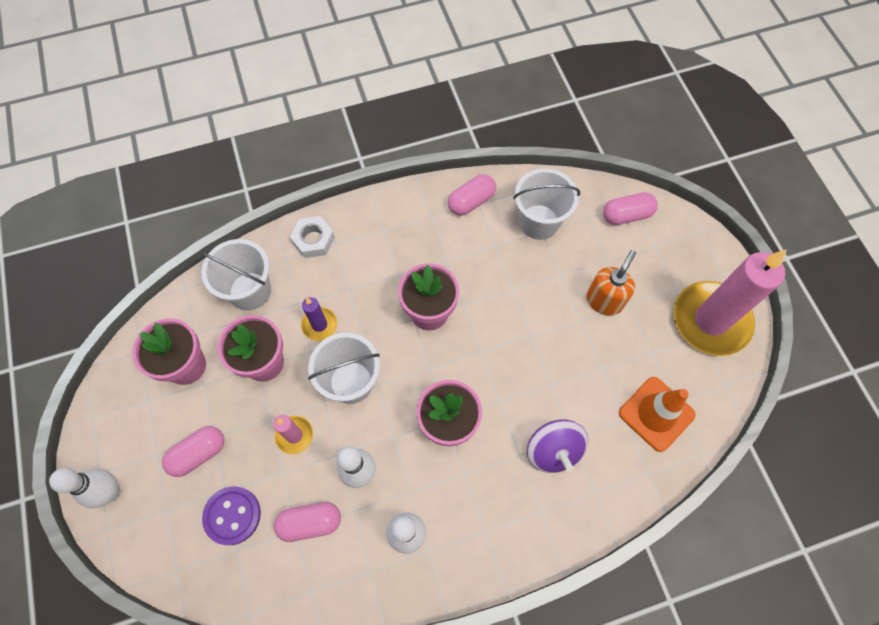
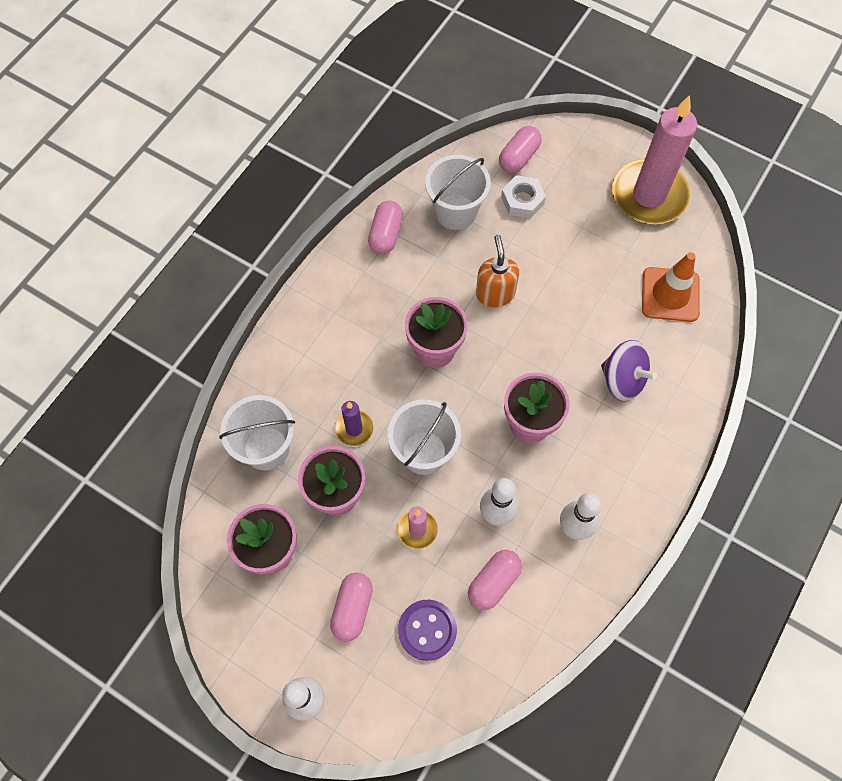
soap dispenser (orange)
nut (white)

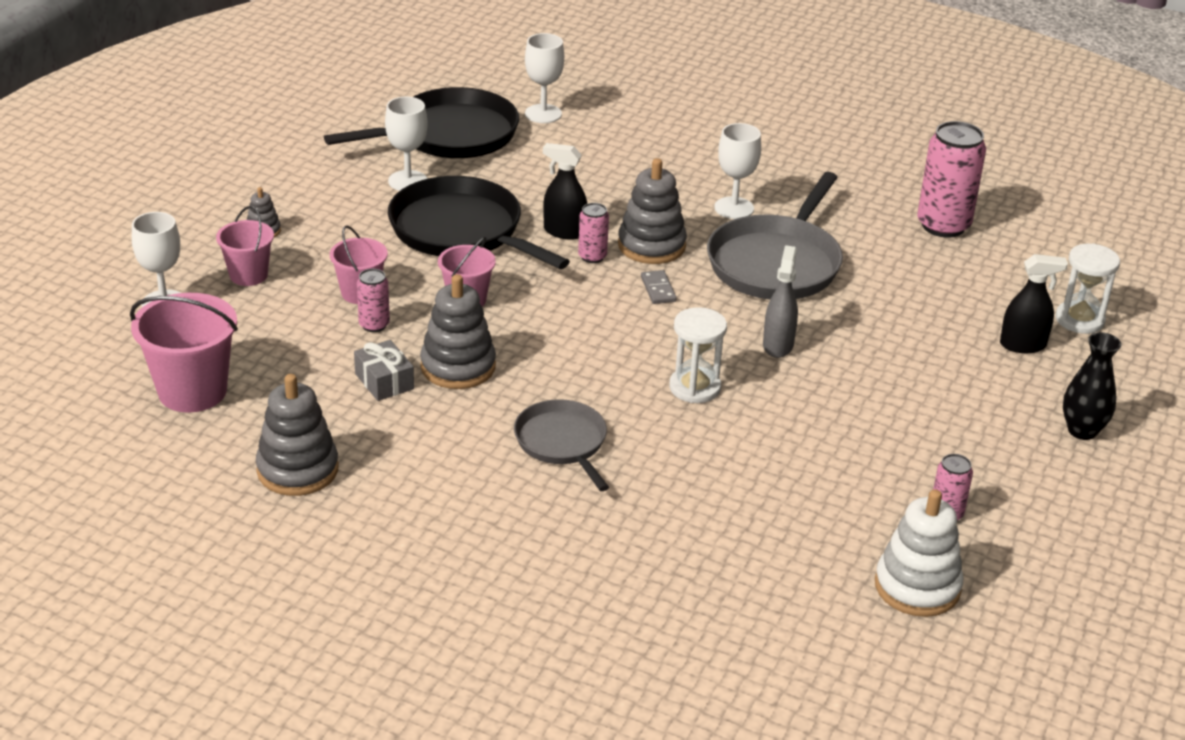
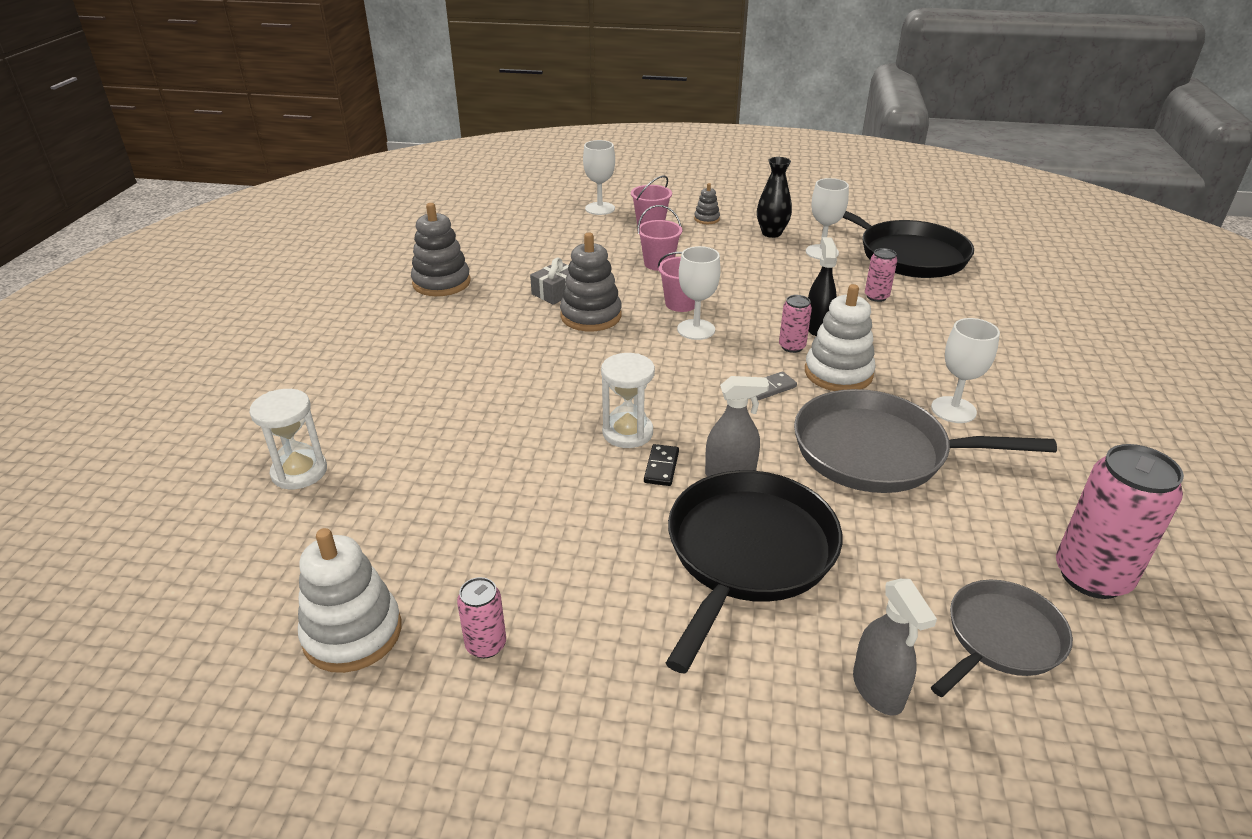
hourglass (white) (1st from left)
domino (black)
pan (black) (1st from left)
goblet (white) (2nd from left)
vase (black)
stacking toy (white) (2nd from left)
spray bottle (grey) (2nd from left)
can (pink) (3rd from left)
pan (grey) (2nd from left)
bucket (pink) (1st from left in the first image)

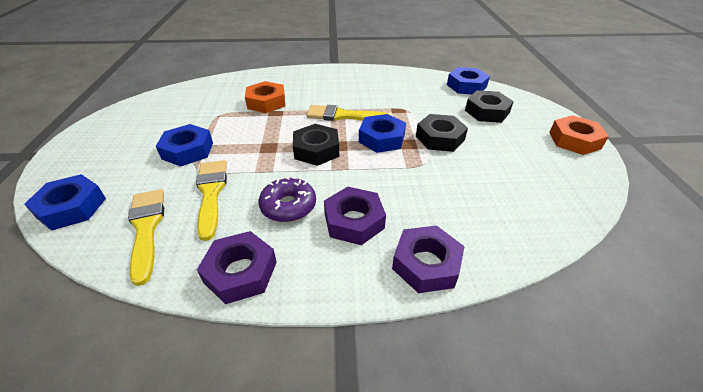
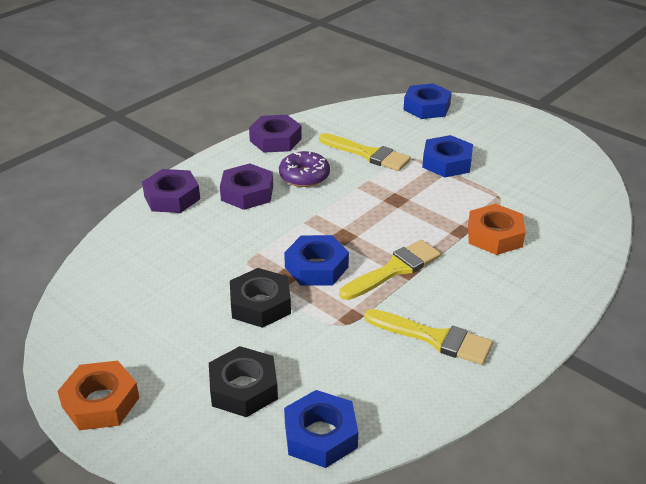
brush (yellow) (3rd from left)
nut (black) (1st from left in the first image)

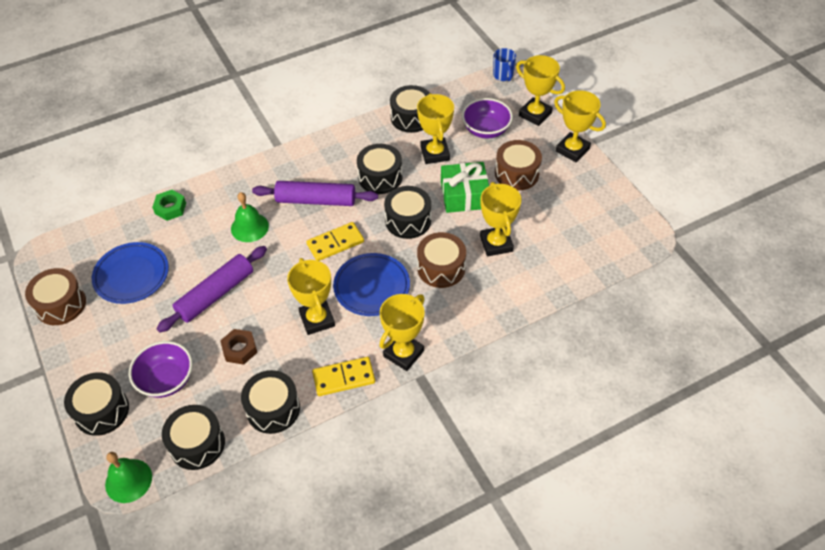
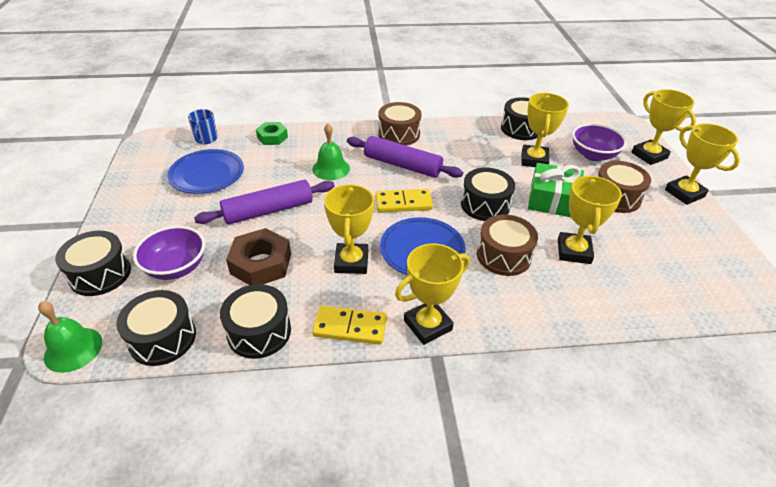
mug (blue)
nut (brown)
drum (brown) (1st from left)
drum (black) (4th from left in the first image)

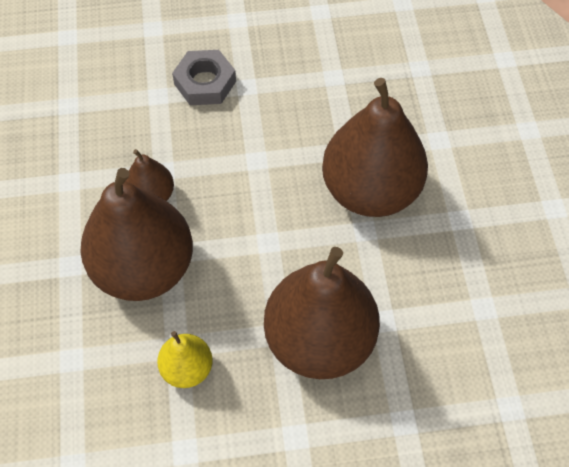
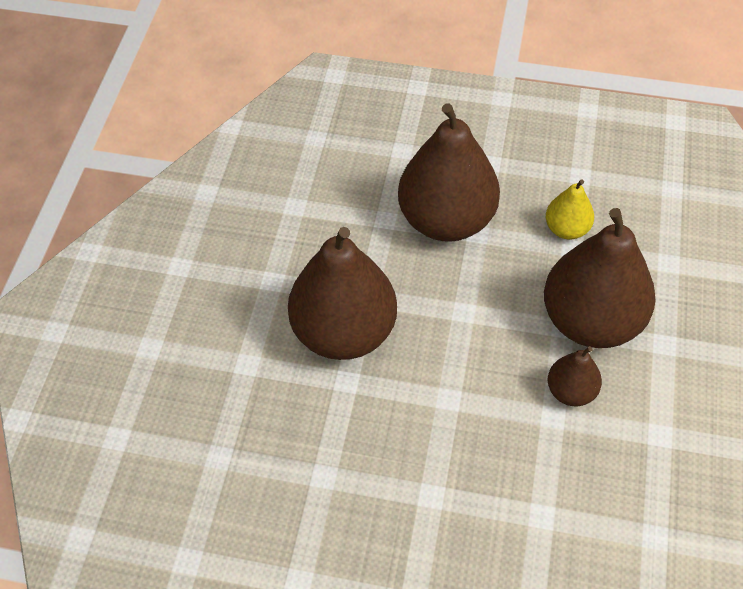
nut (grey)

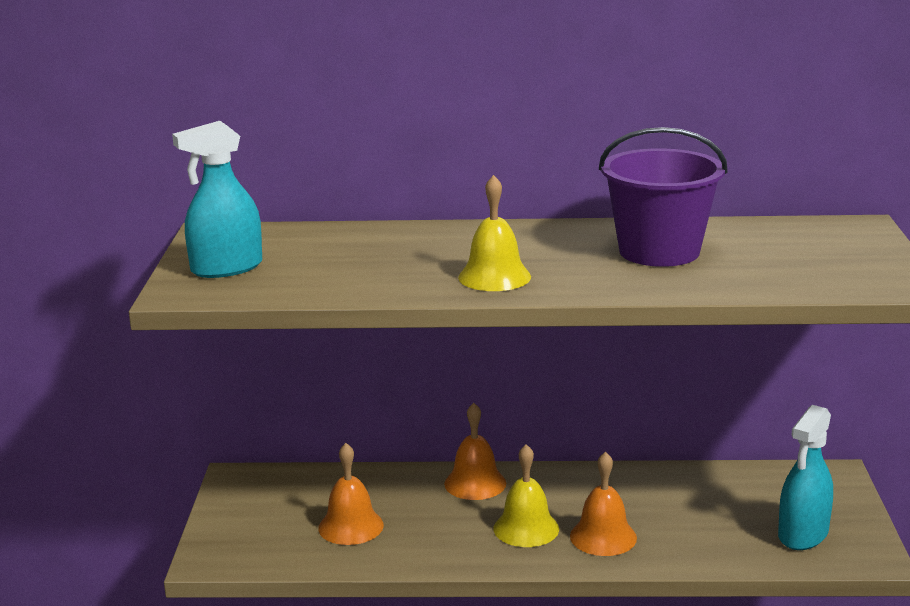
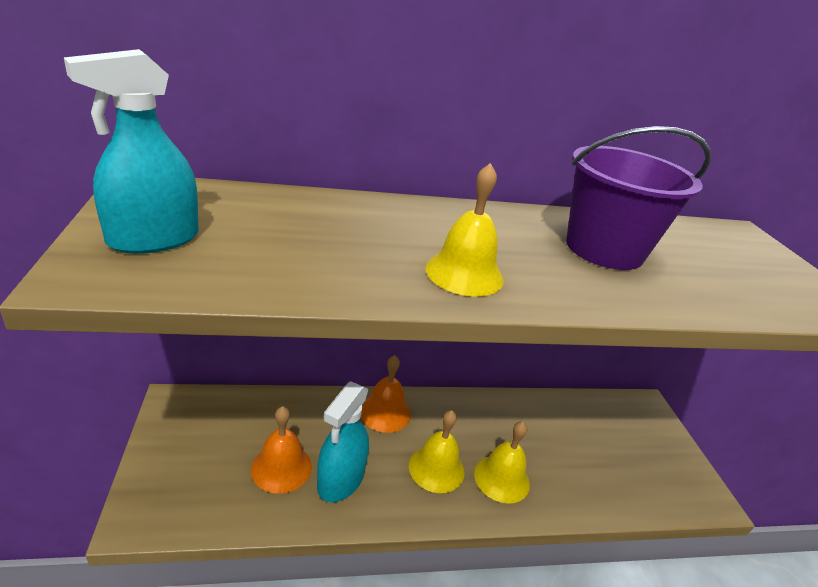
spray bottle (turquoise) (2nd from left)
bell (yellow) (3rd from left)

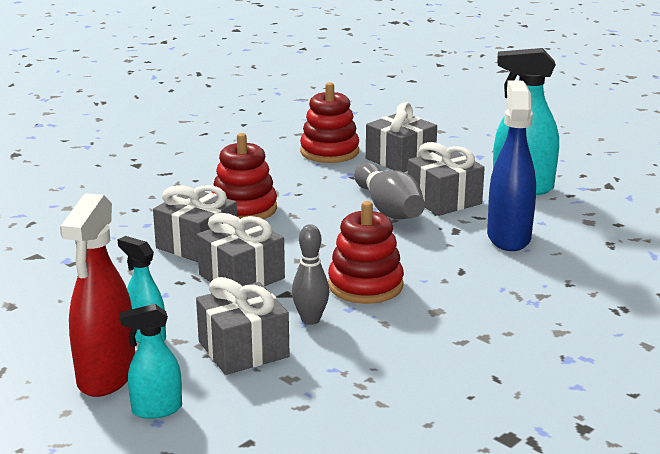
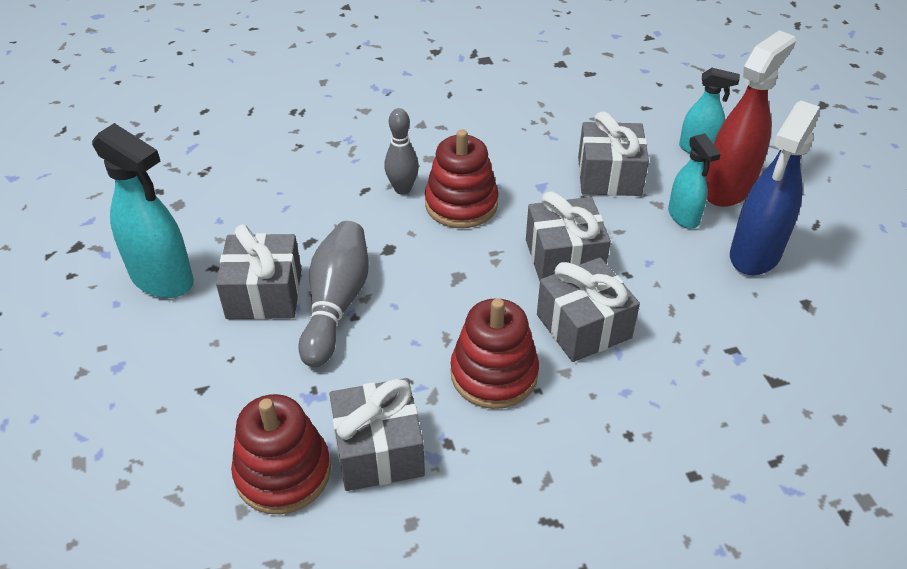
gift (grey) (2nd from left)
bowling pin (grey) (2nd from left)
spray bottle (blue)

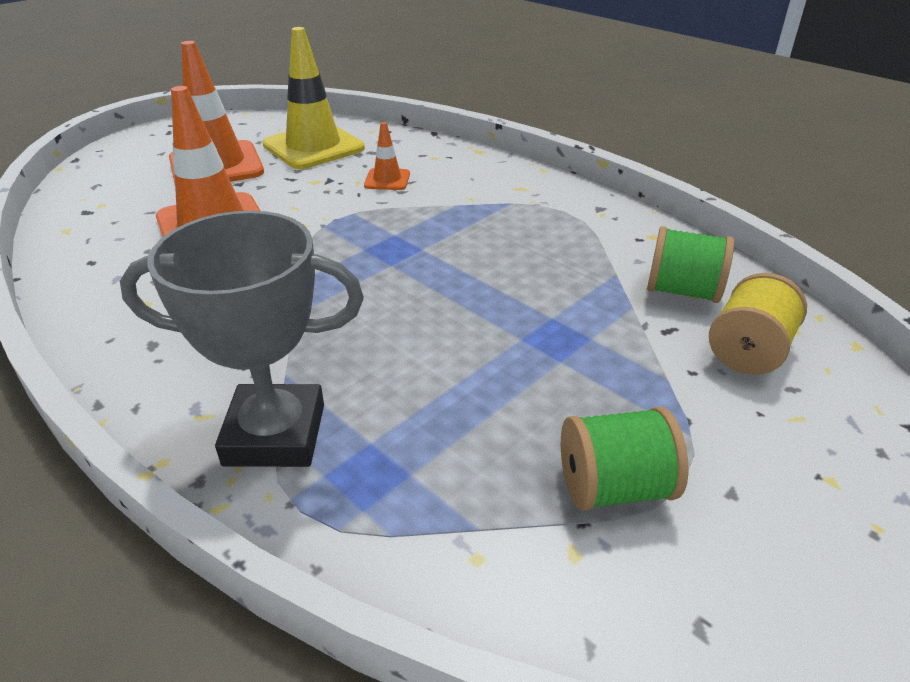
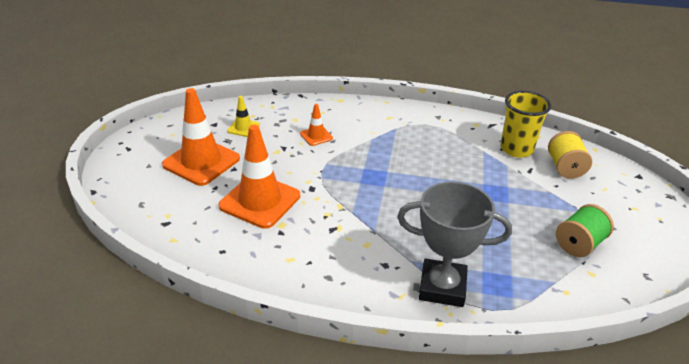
traffic cone (yellow)
trophy (grey)
cup (yellow)

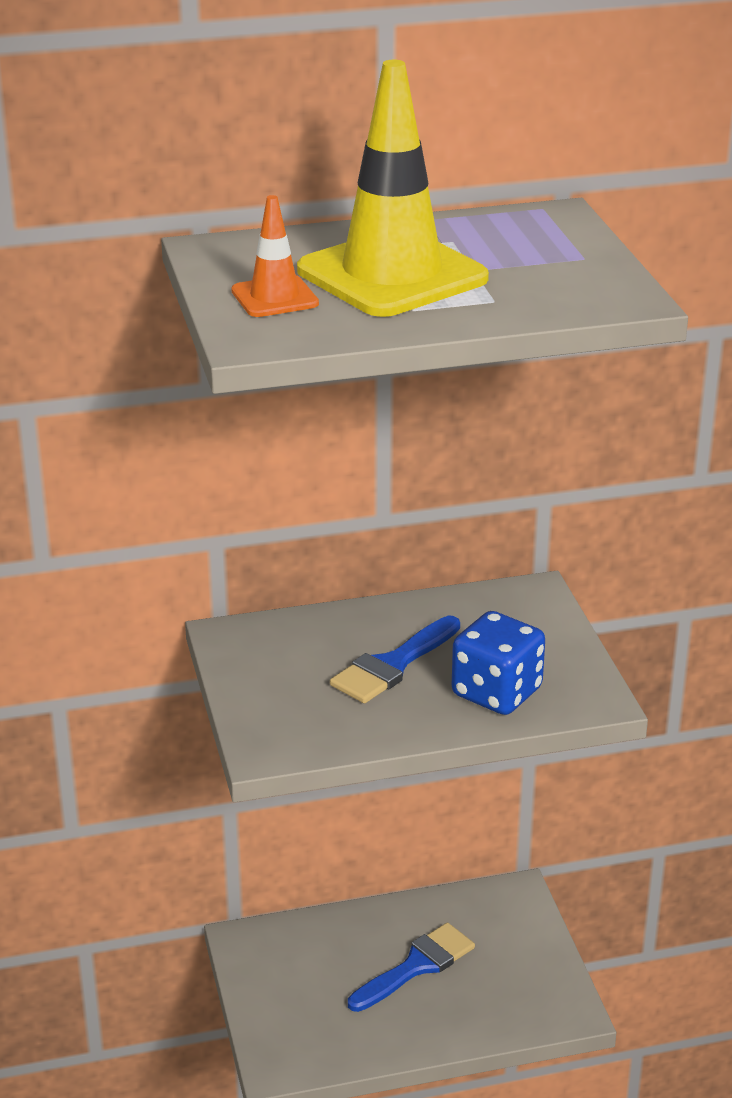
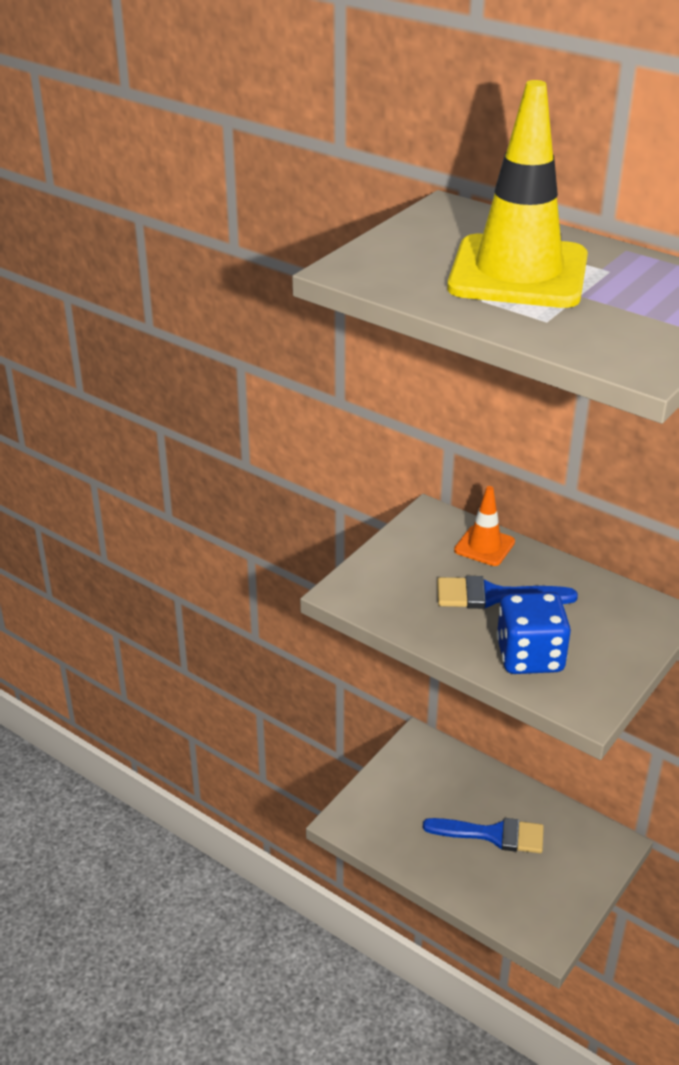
traffic cone (orange)

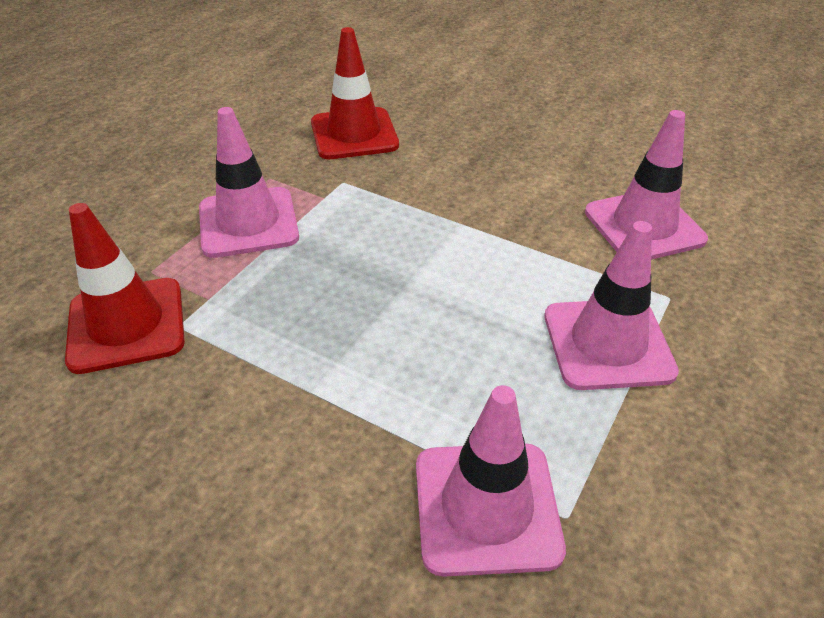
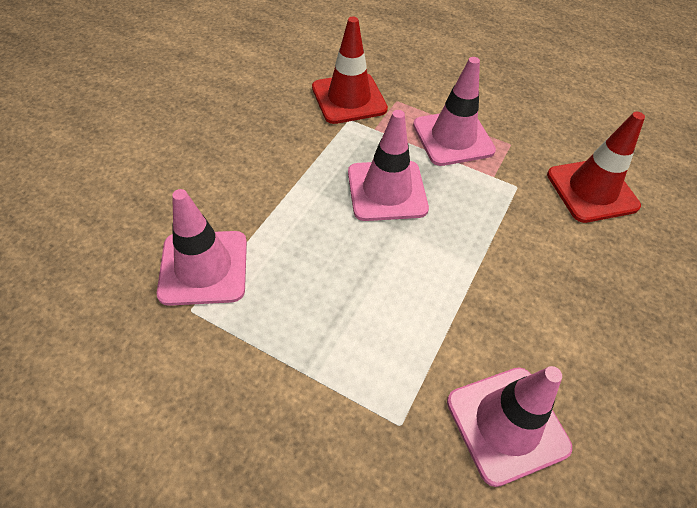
traffic cone (pink) (2nd from left)

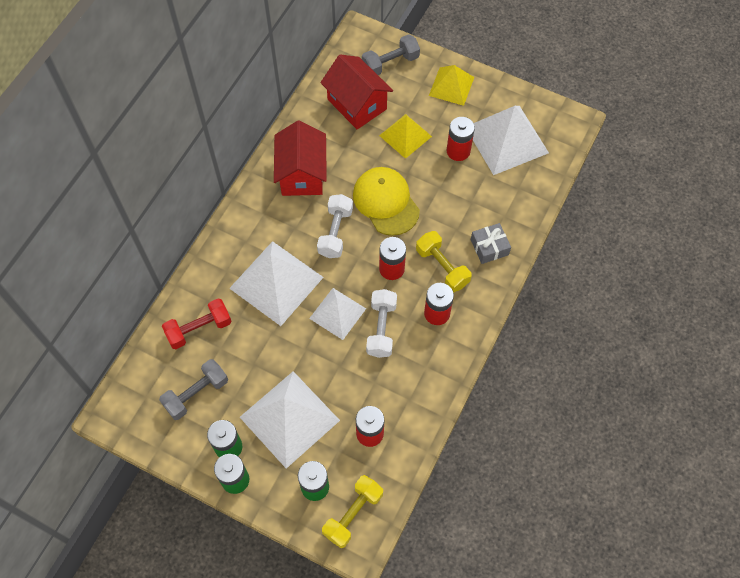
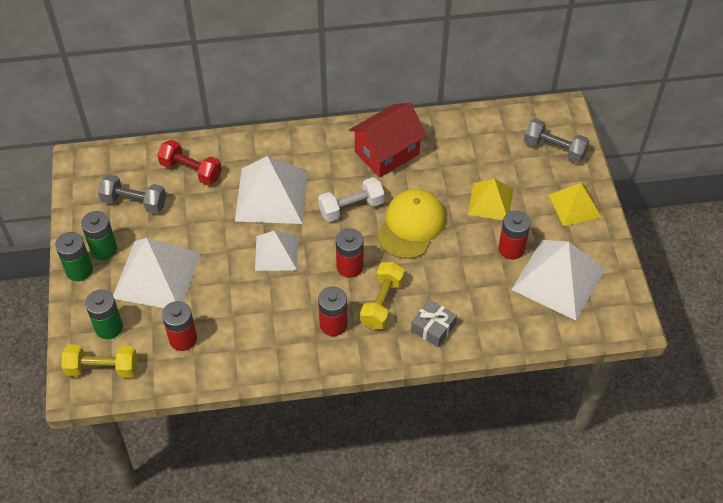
house (red) (2nd from left in the first image)
dumbbell (white) (2nd from left in the first image)

